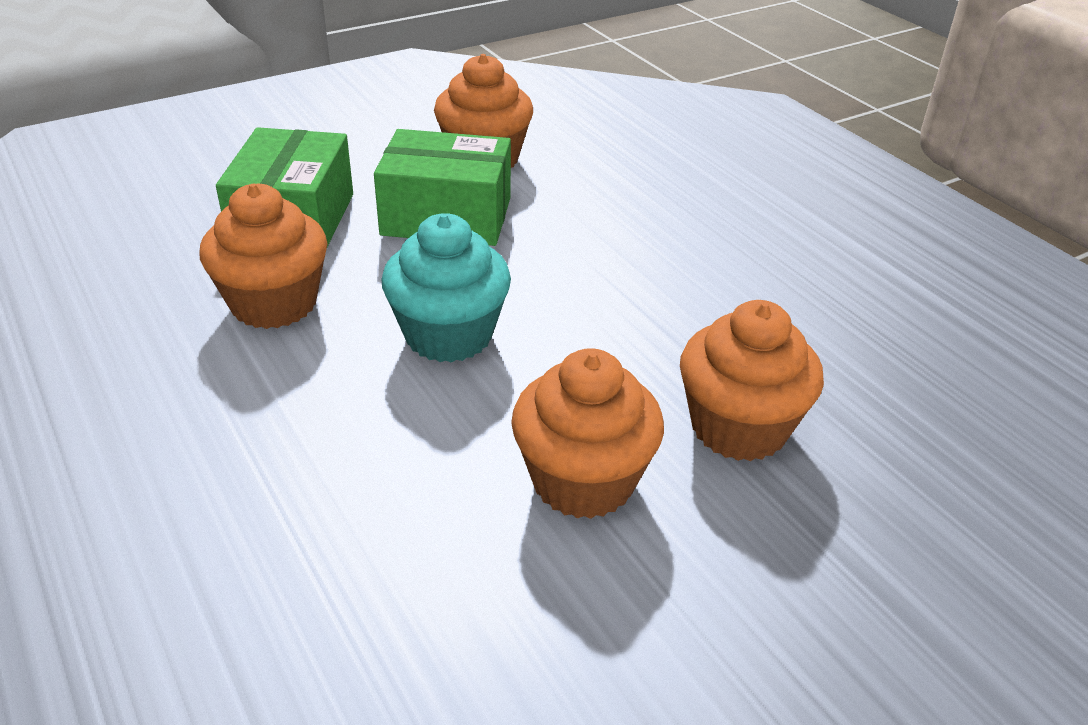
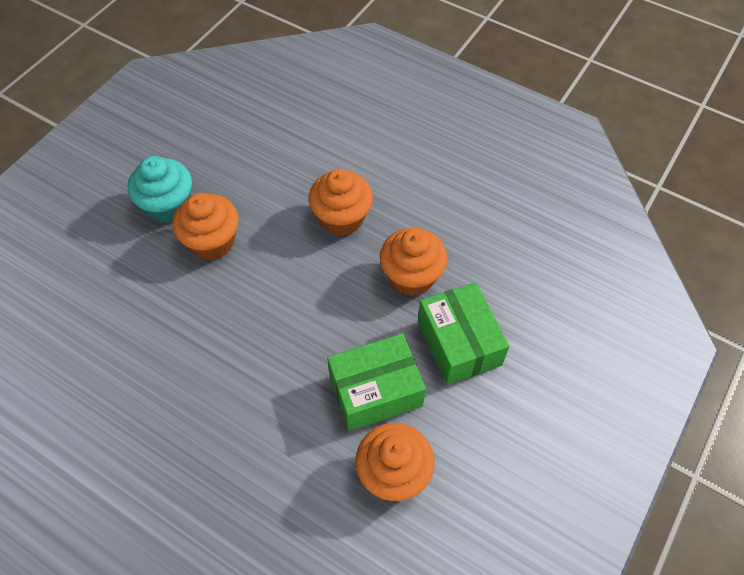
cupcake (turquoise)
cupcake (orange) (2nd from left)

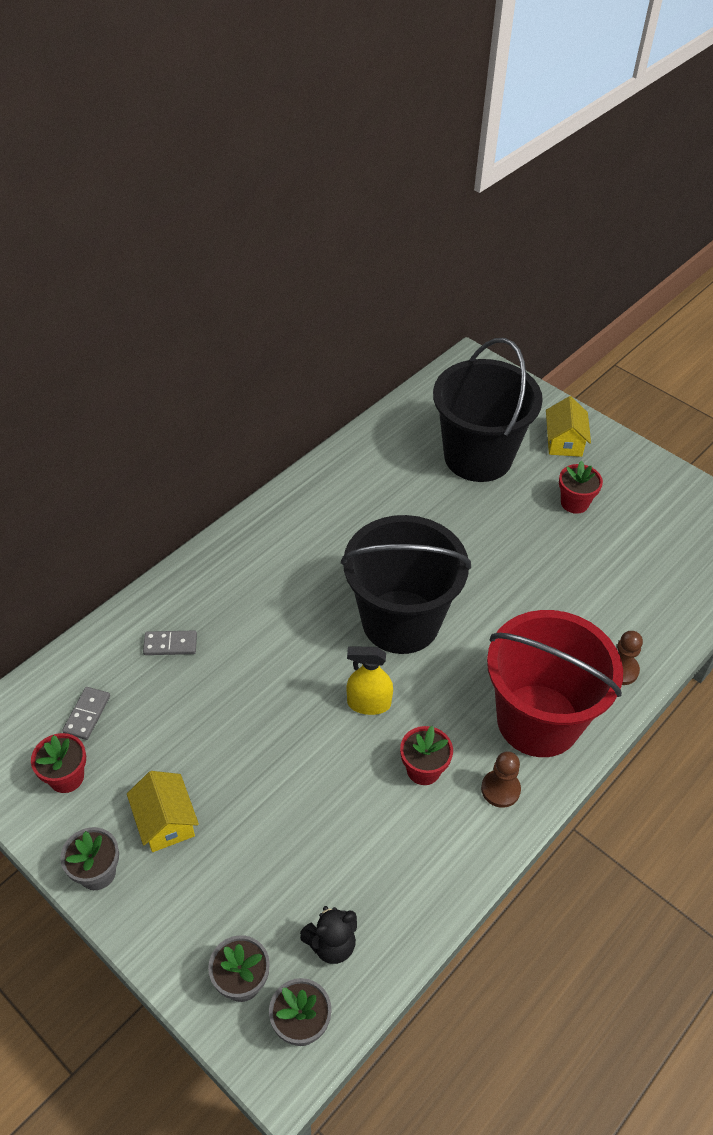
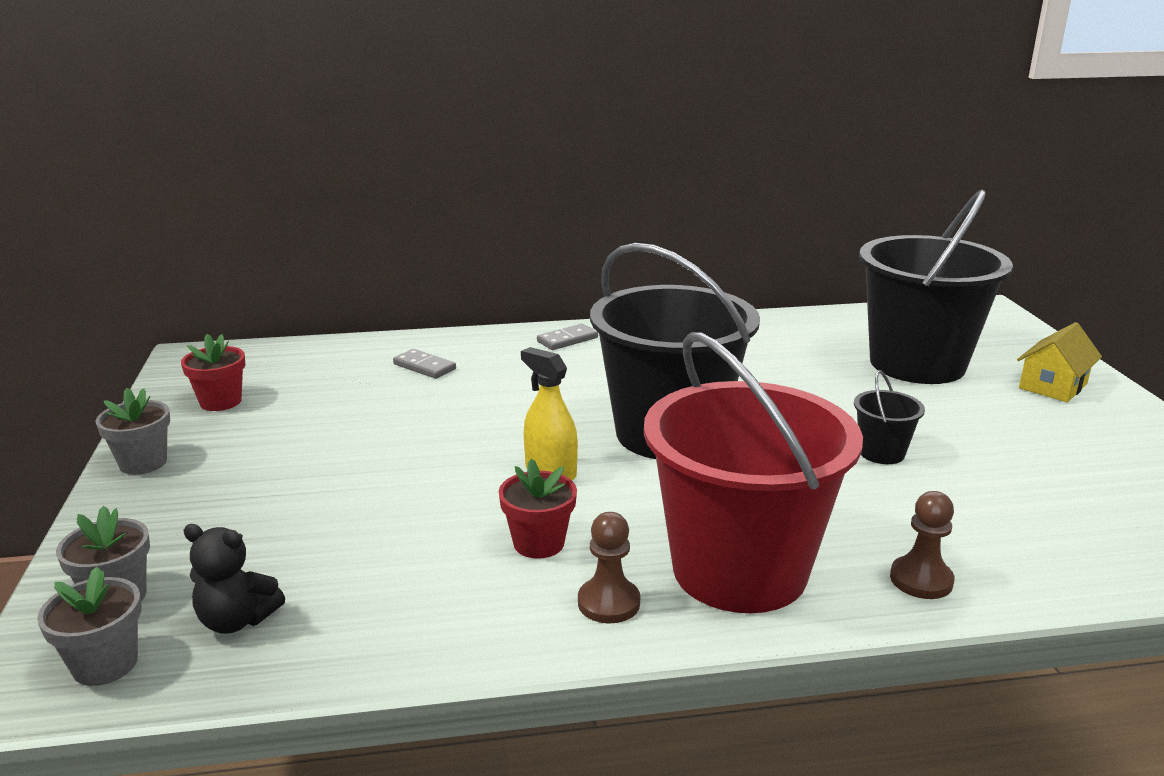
domino (grey) (2nd from left)
bucket (black) (2nd from left)
house (yellow) (1st from left in the first image)
flower pot (red) (3rd from left in the first image)

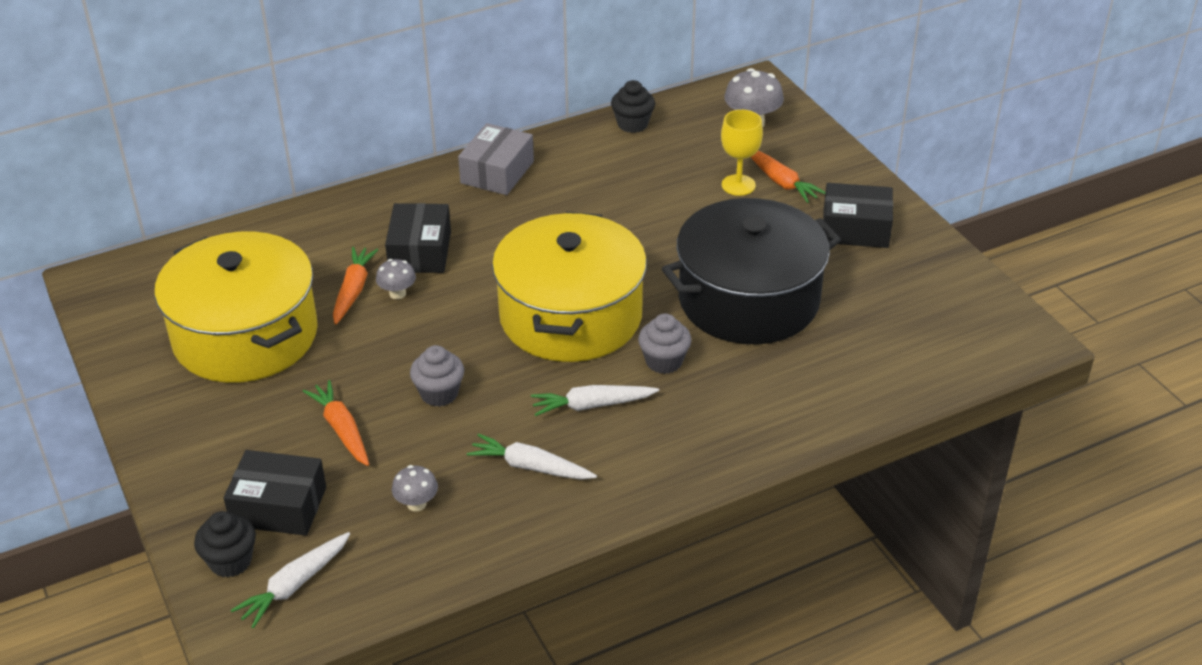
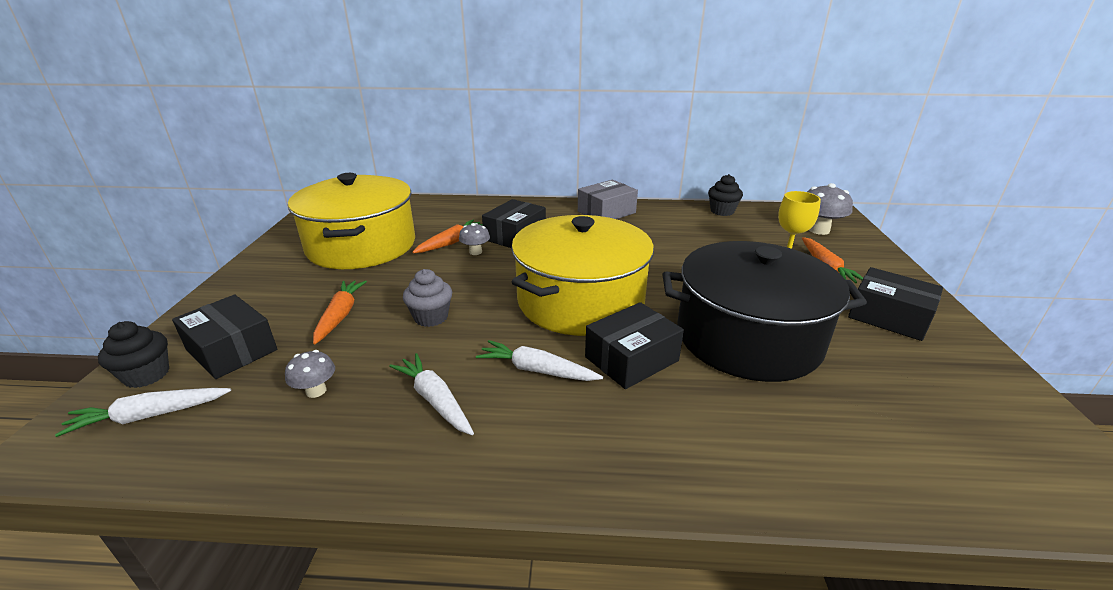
box (black) (3rd from left)

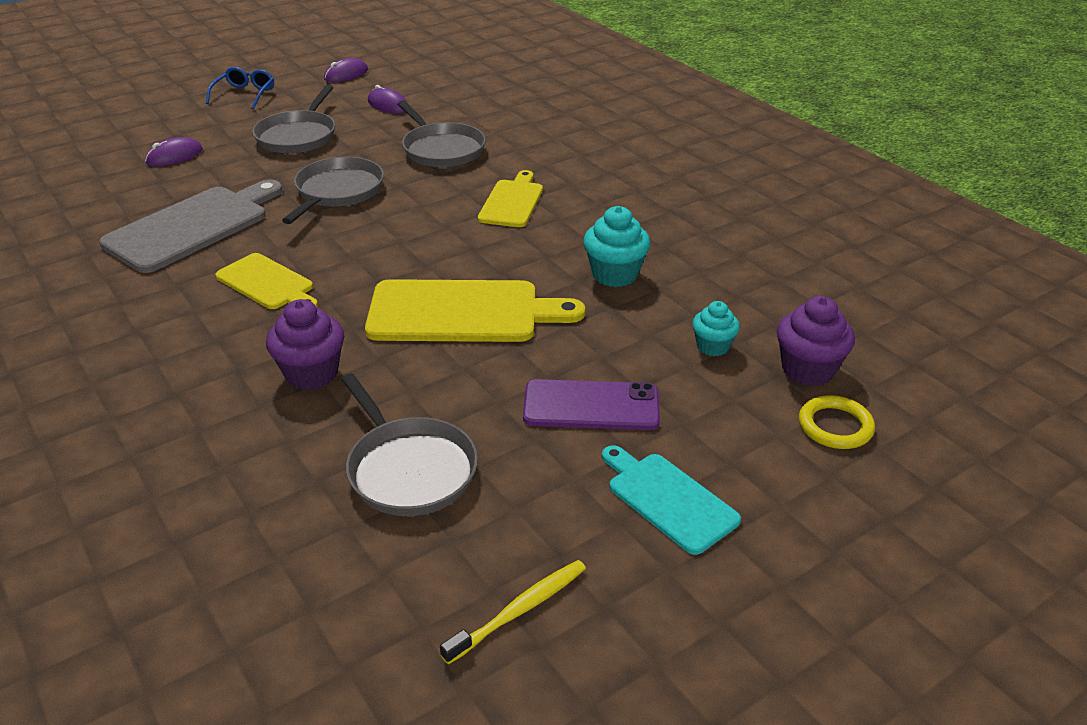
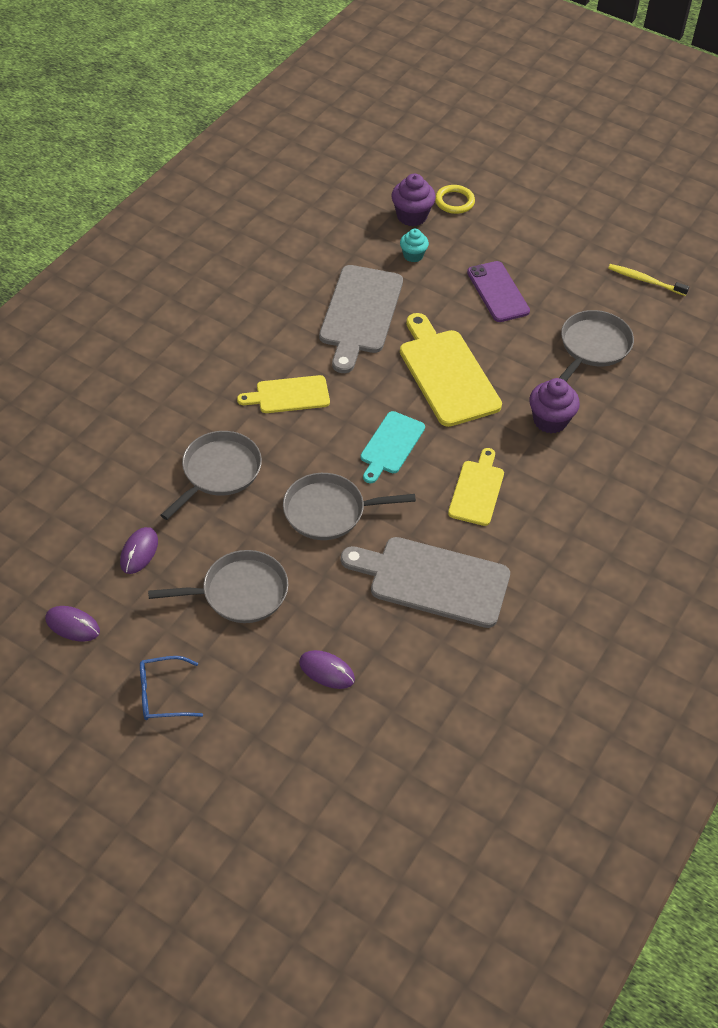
cutting board (grey) (1st from left)
cutting board (turquoise)

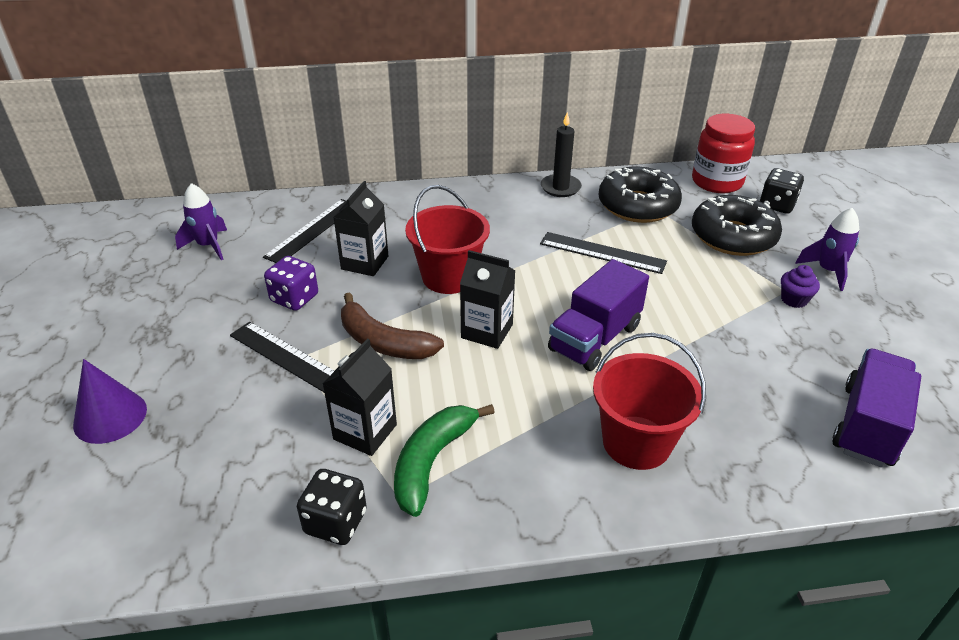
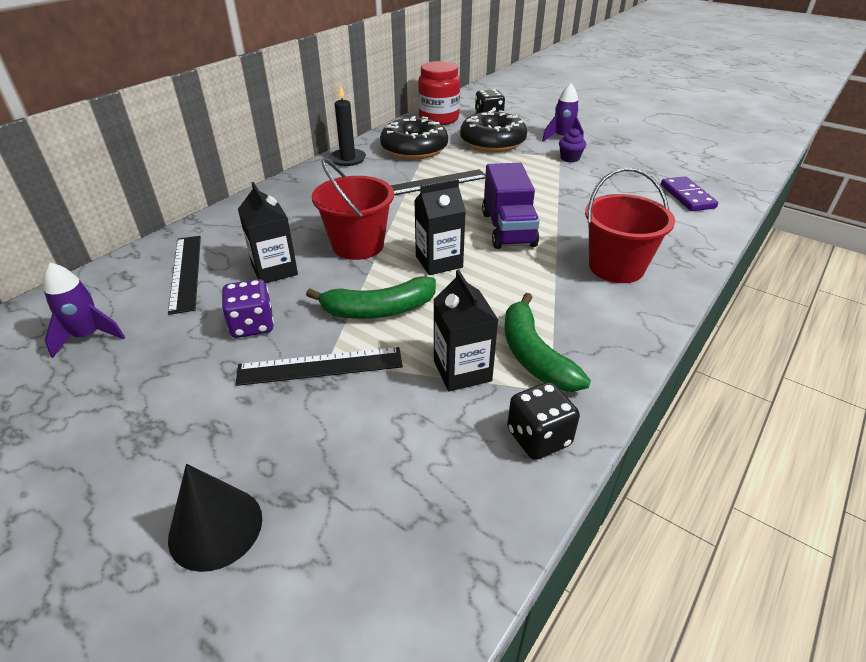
cone (black)
banana (green) (1st from left)
domino (purple)

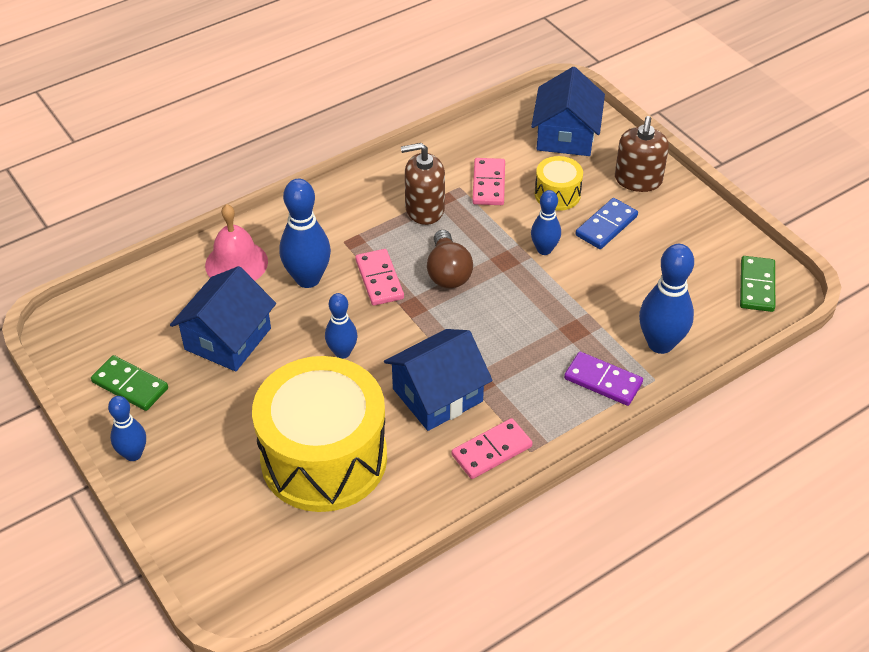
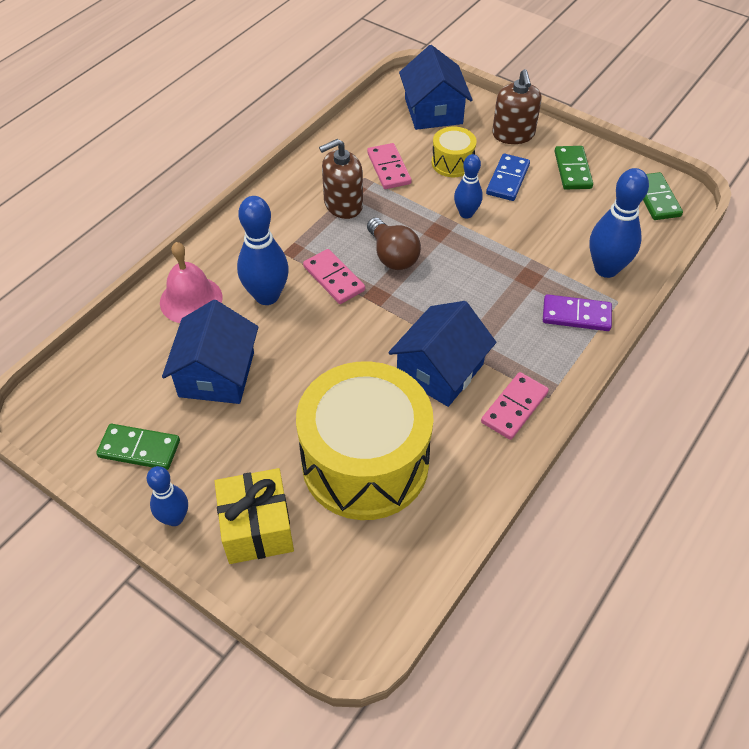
gift (yellow)
domino (green) (2nd from left)
bowling pin (blue) (3rd from left in the first image)

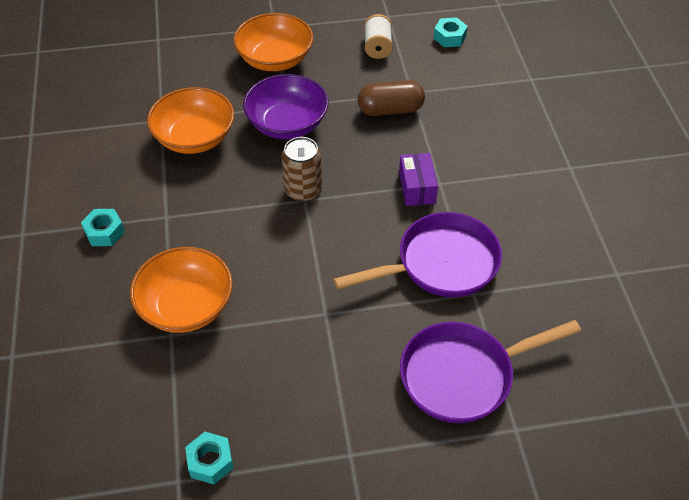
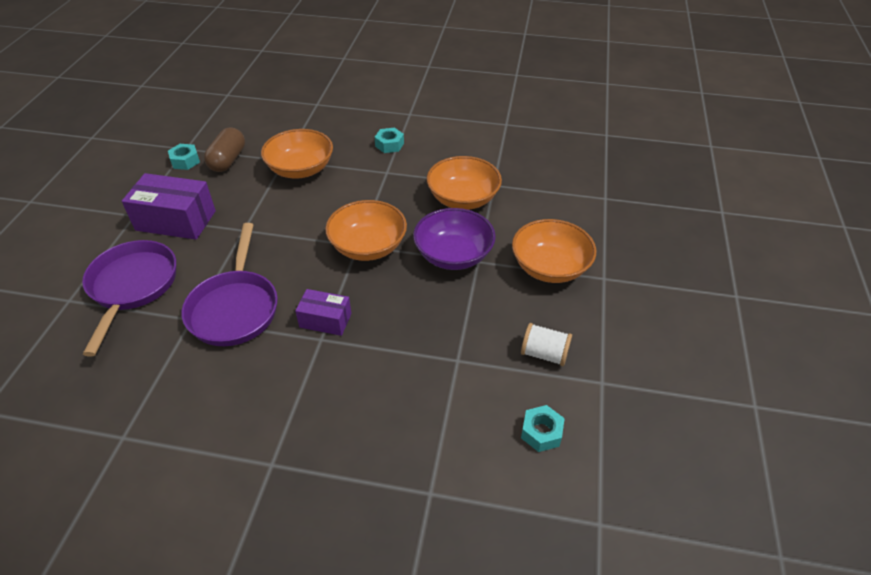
box (purple) (1st from left)
capsule (brown)
bowl (orange) (2nd from left)

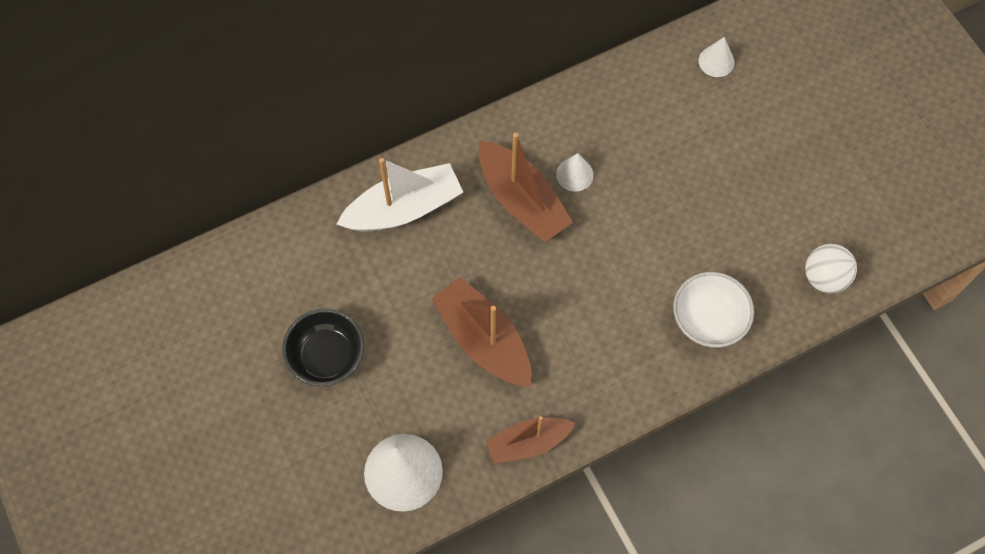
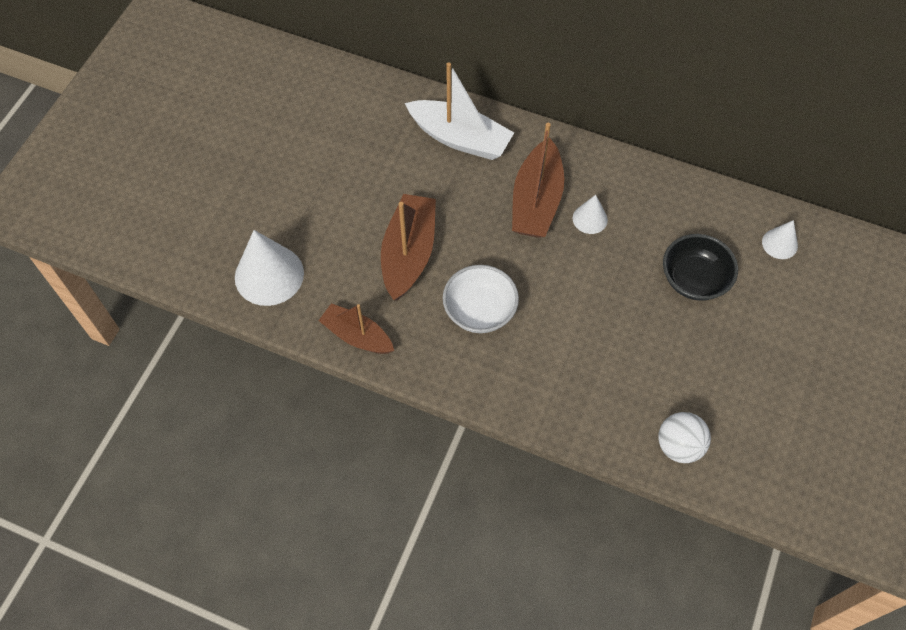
bowl (white)
bowl (black)

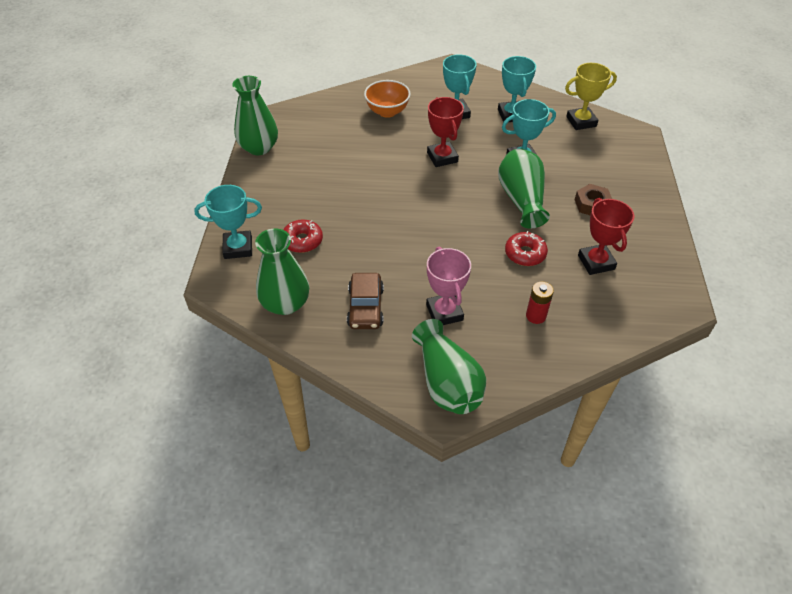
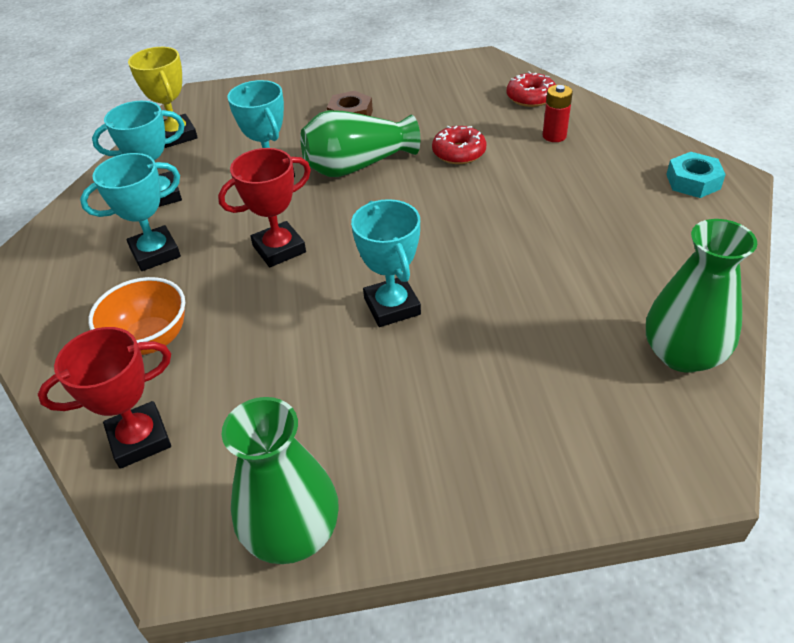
trophy (red) (1st from left)
trophy (turquoise) (4th from left)
donut (red) (2nd from left)
nut (turquoise)
car (brown)
trophy (pink)

